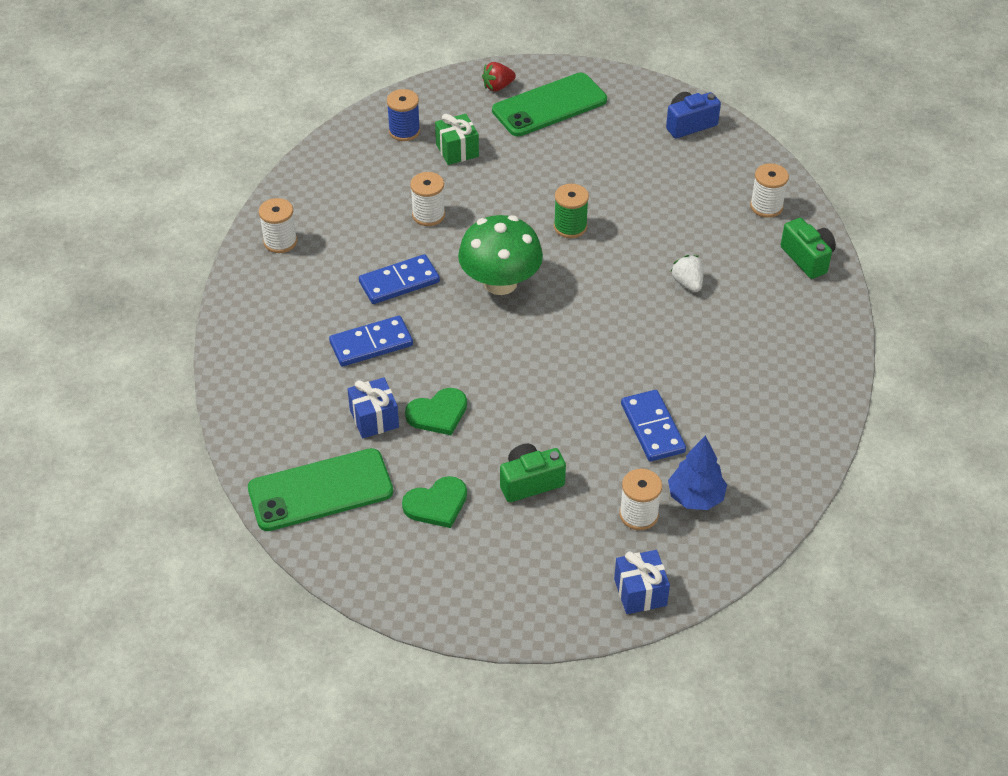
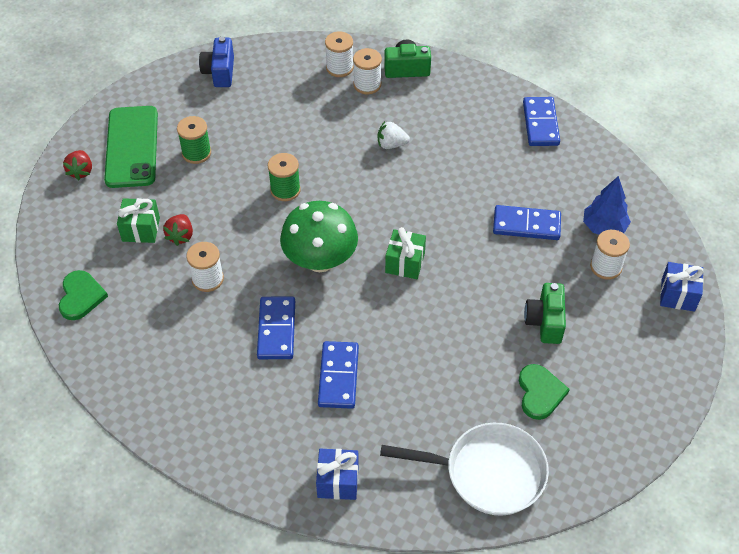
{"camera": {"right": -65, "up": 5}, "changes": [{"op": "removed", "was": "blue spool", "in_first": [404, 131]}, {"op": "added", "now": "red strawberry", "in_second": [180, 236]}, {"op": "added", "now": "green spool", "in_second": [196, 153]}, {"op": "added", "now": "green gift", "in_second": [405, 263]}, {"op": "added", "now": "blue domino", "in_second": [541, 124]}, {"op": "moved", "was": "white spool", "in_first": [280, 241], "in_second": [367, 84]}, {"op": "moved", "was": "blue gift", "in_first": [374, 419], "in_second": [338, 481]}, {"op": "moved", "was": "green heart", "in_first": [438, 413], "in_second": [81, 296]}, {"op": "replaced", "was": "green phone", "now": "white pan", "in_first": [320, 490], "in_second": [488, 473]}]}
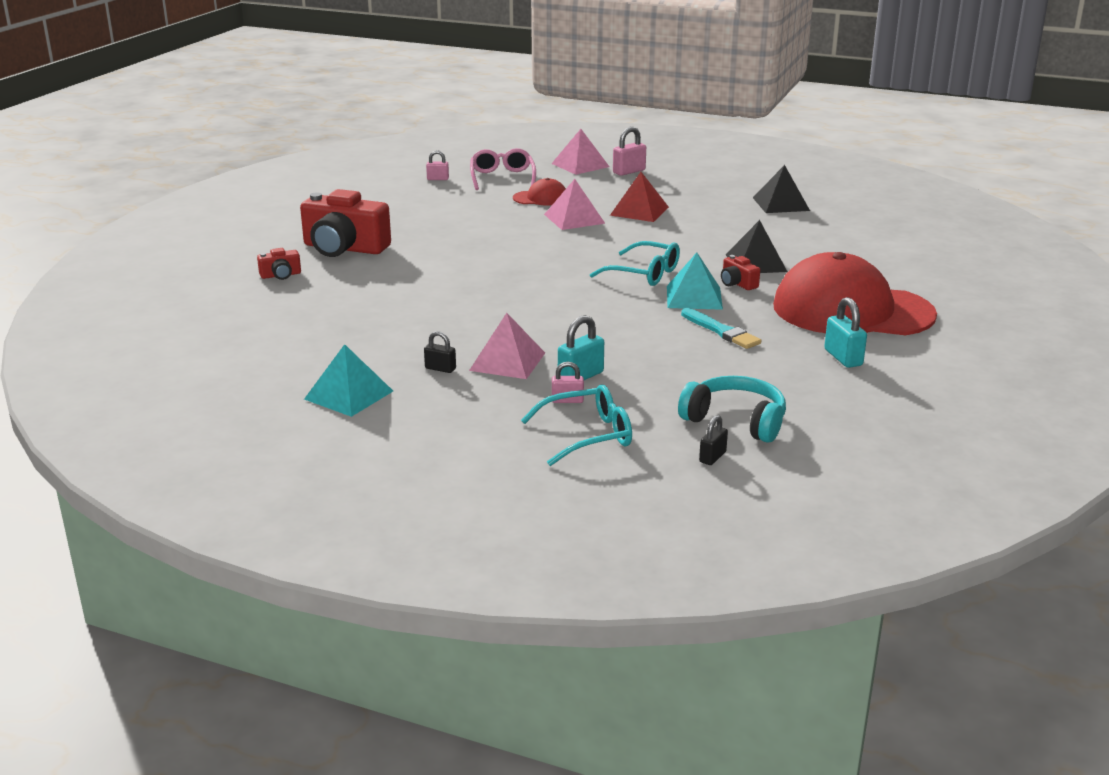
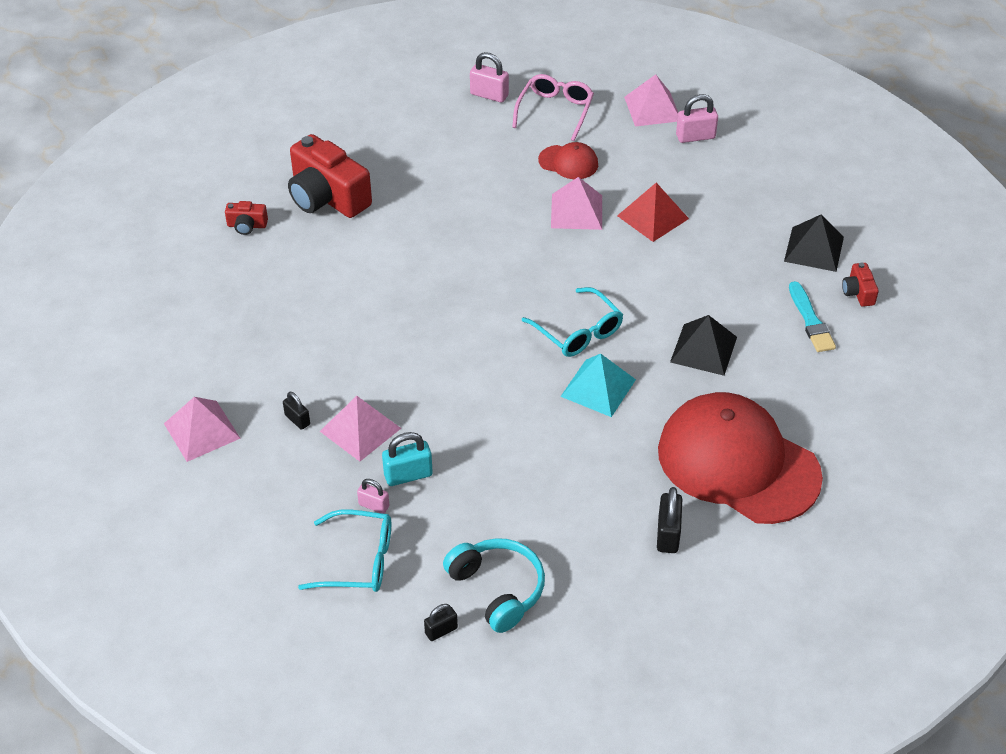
{"camera": {"right": 25, "up": 20}, "changes": [{"op": "moved", "was": "turquoise brush", "in_first": [721, 331], "in_second": [810, 320]}, {"op": "moved", "was": "red camera", "in_first": [737, 283], "in_second": [858, 292]}, {"op": "recoloured", "was": "turquoise pyramid", "now": "pink pyramid", "in_first": [349, 395], "in_second": [202, 430]}, {"op": "recoloured", "was": "turquoise padlock", "now": "black padlock", "in_first": [843, 358], "in_second": [668, 534]}, {"op": "resized", "was": "pink padlock", "in_first": [438, 179], "in_second": [489, 95], "ratio": 1.58}]}
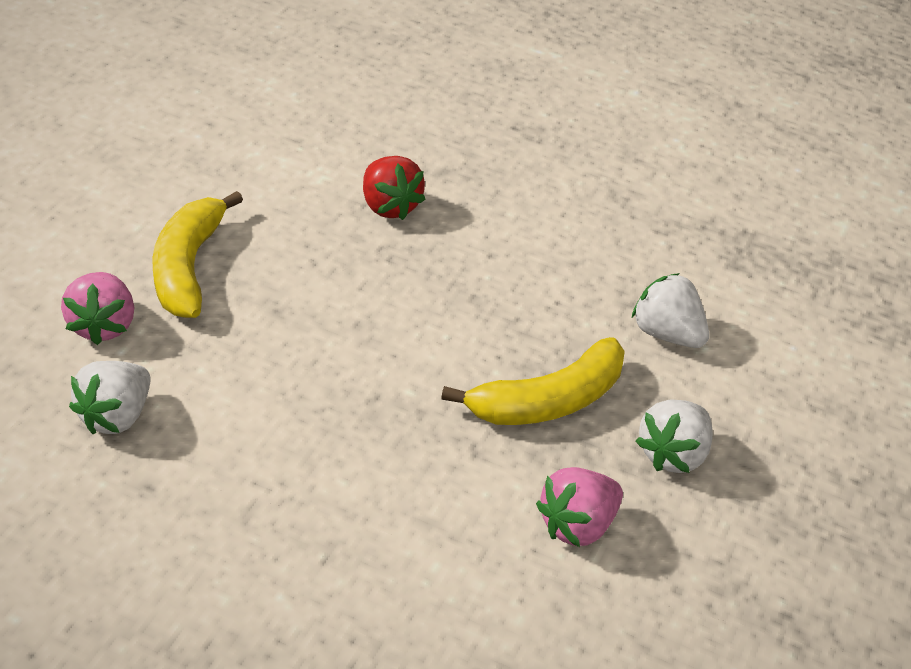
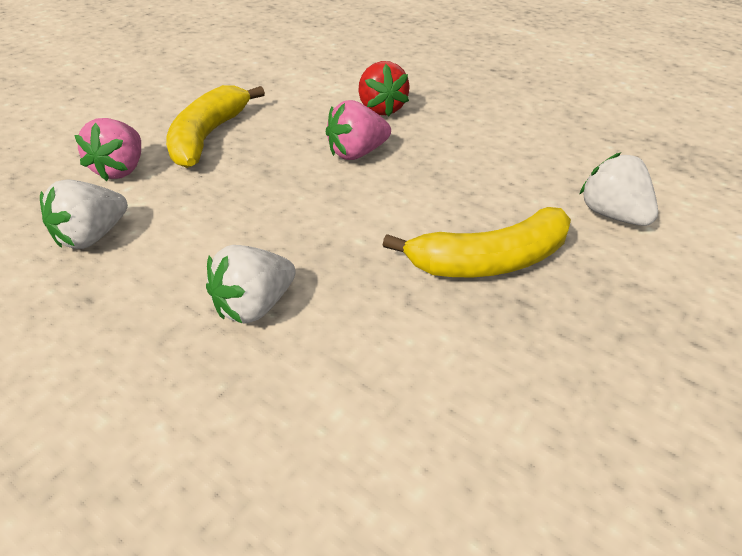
{"camera": {"right": 15, "up": 0}, "changes": [{"op": "moved", "was": "pink strawberry", "in_first": [578, 526], "in_second": [357, 153]}, {"op": "moved", "was": "white strawberry", "in_first": [673, 455], "in_second": [254, 306]}]}
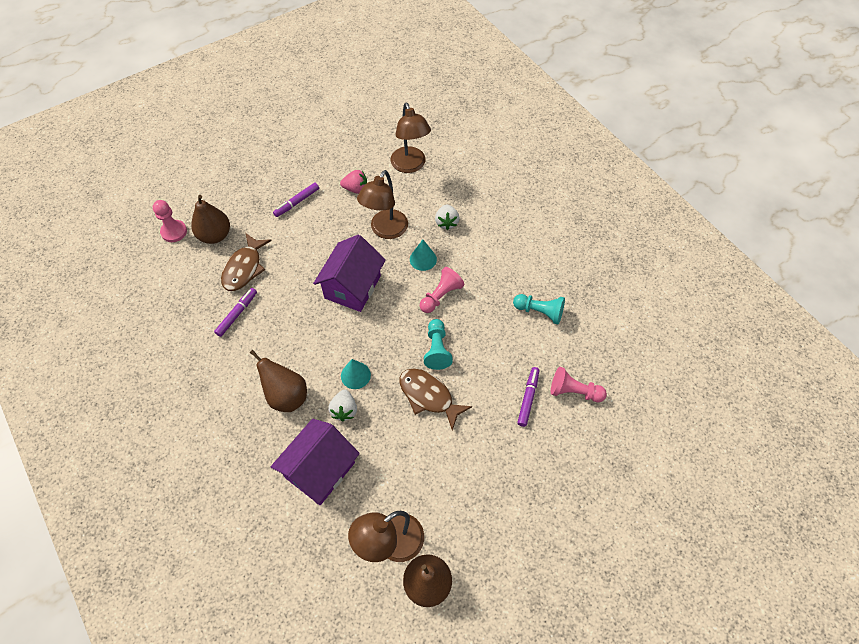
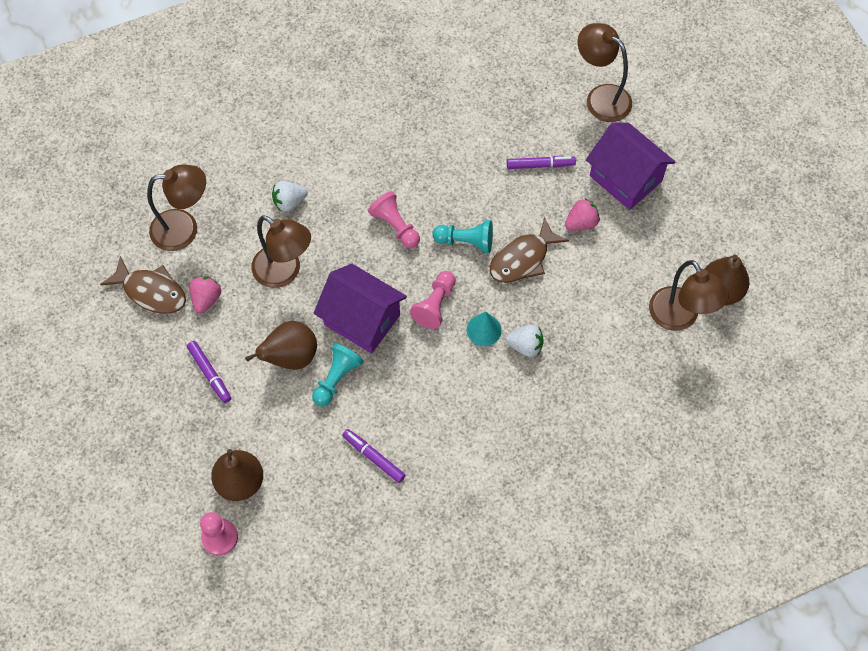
{"camera": {"right": -80, "up": 5}, "changes": [{"op": "removed", "was": "turquoise cone", "in_first": [423, 259]}, {"op": "added", "now": "pink strawberry", "in_second": [581, 223]}, {"op": "added", "now": "brown lamp", "in_second": [600, 97]}, {"op": "moved", "was": "brown fish", "in_first": [244, 268], "in_second": [151, 292]}, {"op": "moved", "was": "brown pear", "in_first": [286, 396], "in_second": [291, 357]}, {"op": "moved", "was": "purple house", "in_first": [320, 470], "in_second": [625, 178]}, {"op": "moved", "was": "turquoise pawn", "in_first": [539, 312], "in_second": [336, 379]}, {"op": "moved", "was": "pink pawn", "in_first": [574, 391], "in_second": [435, 305]}, {"op": "turned", "was": "white strawberry", "in_first": [446, 222], "in_second": [289, 202], "clockwise": 150}, {"op": "turned", "was": "purple marker", "in_first": [528, 398], "in_second": [540, 165], "clockwise": 150}]}
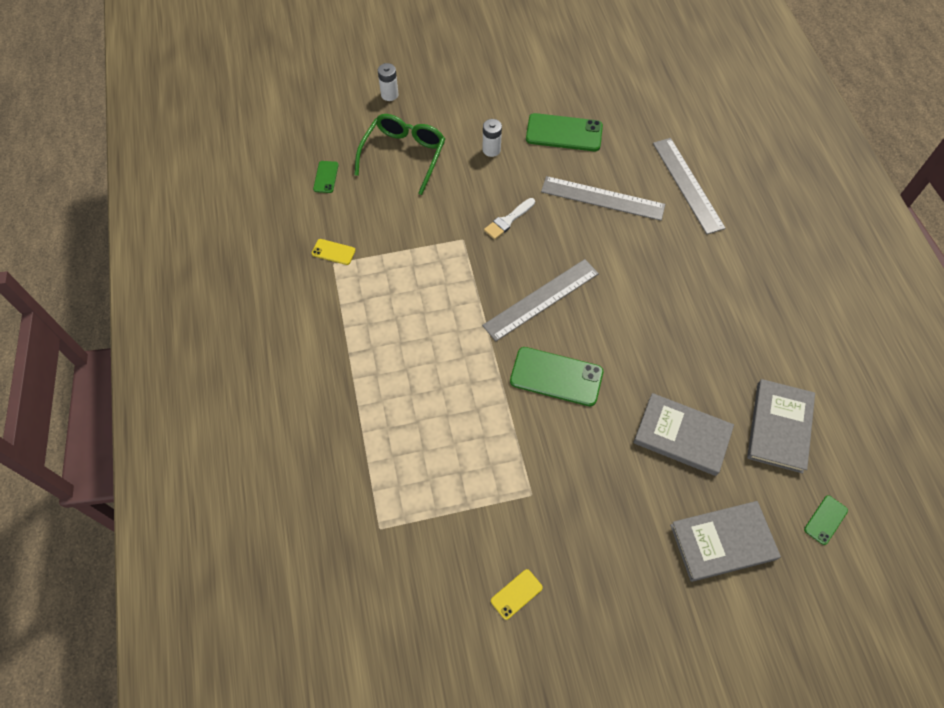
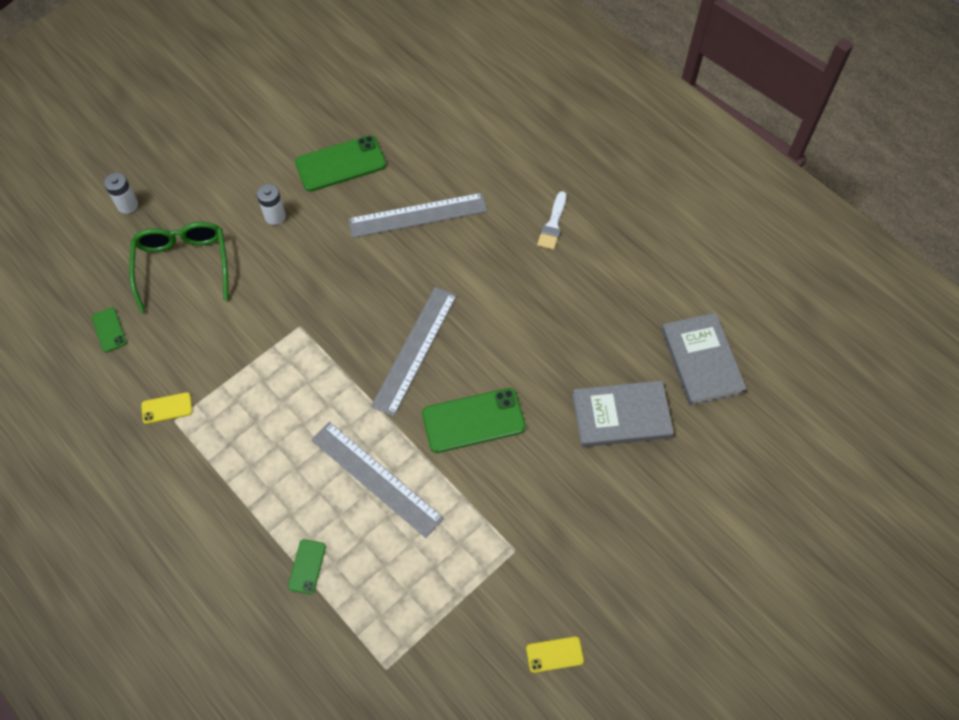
{"camera": {"right": -30, "up": 0}, "changes": [{"op": "removed", "was": "grey book", "in_first": [722, 542]}, {"op": "moved", "was": "white brush", "in_first": [508, 220], "in_second": [553, 224]}, {"op": "moved", "was": "grey ruler", "in_first": [687, 185], "in_second": [376, 478]}, {"op": "moved", "was": "green phone", "in_first": [825, 520], "in_second": [307, 566]}, {"op": "turned", "was": "yellow phone", "in_first": [516, 594], "in_second": [554, 654], "clockwise": 60}]}
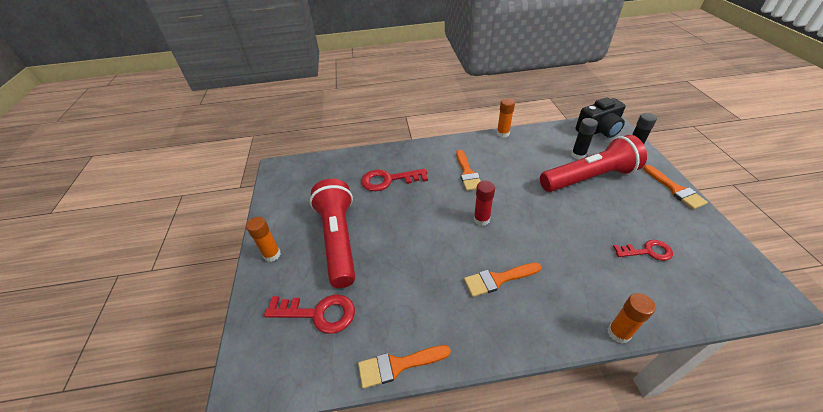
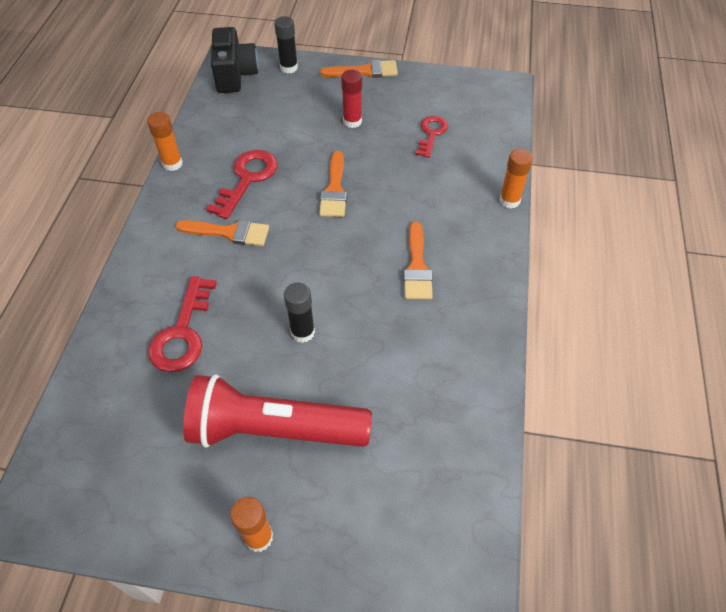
{"camera": {"right": -75, "up": 10}, "changes": [{"op": "removed", "was": "red flashlight", "in_first": [589, 178]}, {"op": "moved", "was": "red key", "in_first": [318, 313], "in_second": [247, 179]}, {"op": "moved", "was": "orange brush", "in_first": [398, 365], "in_second": [334, 190]}, {"op": "moved", "was": "red glue stick", "in_first": [481, 219], "in_second": [352, 121]}, {"op": "moved", "was": "black glue stick", "in_first": [578, 155], "in_second": [302, 332]}]}
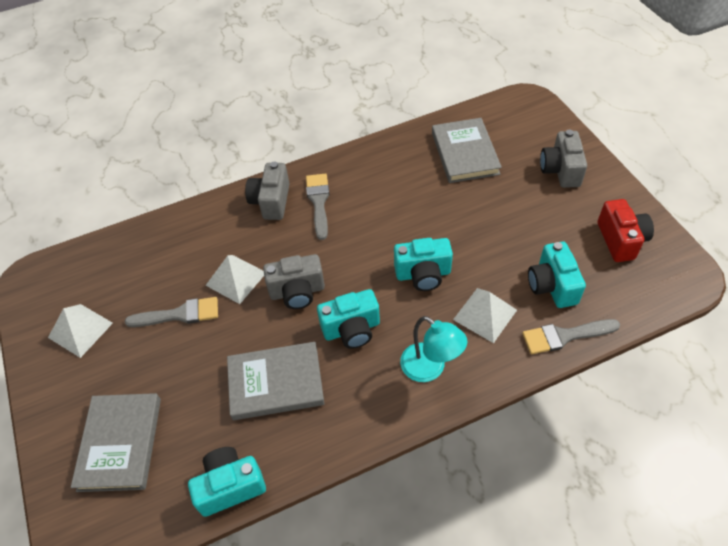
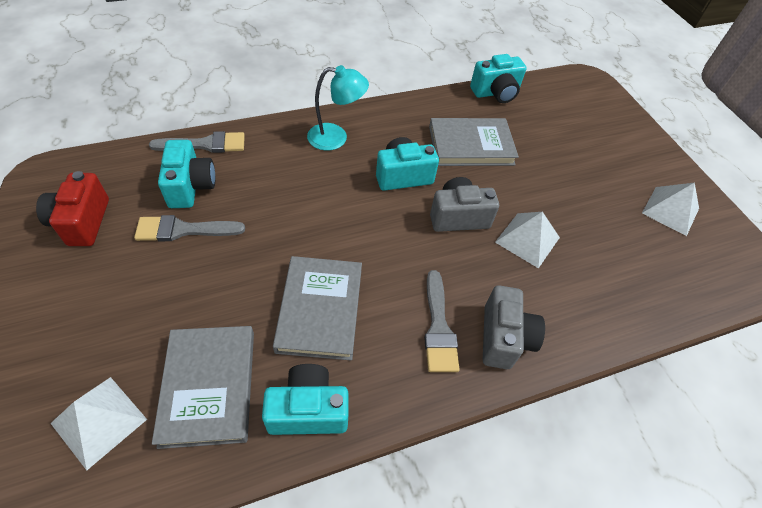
{"camera": {"right": 175, "up": 0}, "changes": [{"op": "removed", "was": "grey camera", "in_first": [560, 170]}, {"op": "moved", "was": "grey book", "in_first": [120, 443], "in_second": [320, 309]}, {"op": "moved", "was": "grey brush", "in_first": [179, 314], "in_second": [183, 230]}, {"op": "moved", "was": "turquoise camera", "in_first": [423, 274], "in_second": [308, 410]}, {"op": "moved", "was": "white pyramid", "in_first": [485, 315], "in_second": [99, 421]}, {"op": "turned", "was": "turquoise lamp", "in_first": [430, 368], "in_second": [336, 138], "clockwise": 135}]}
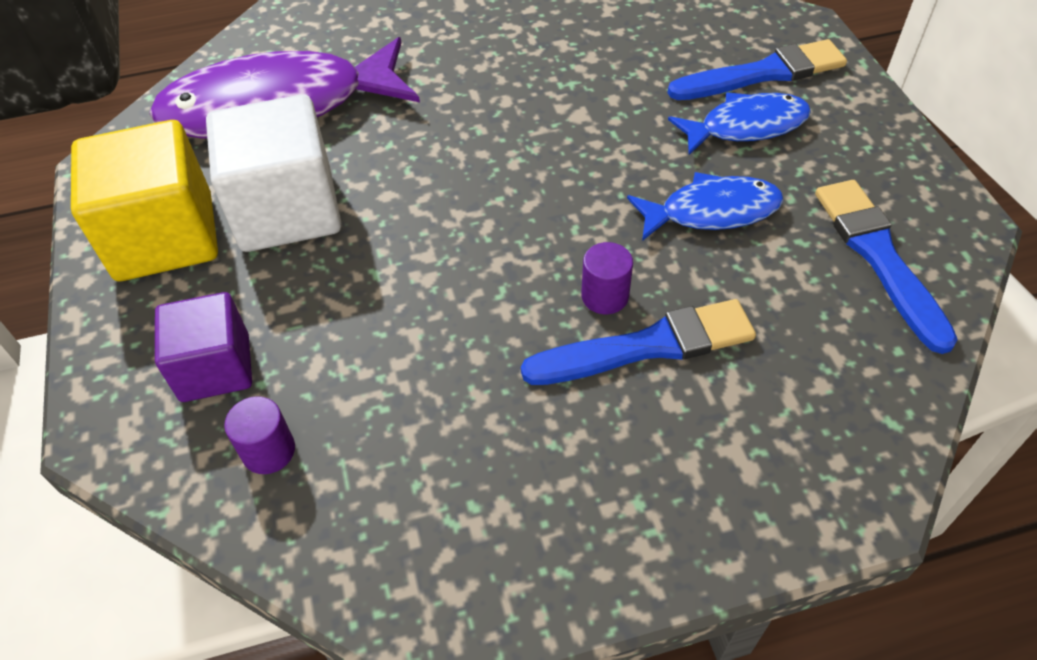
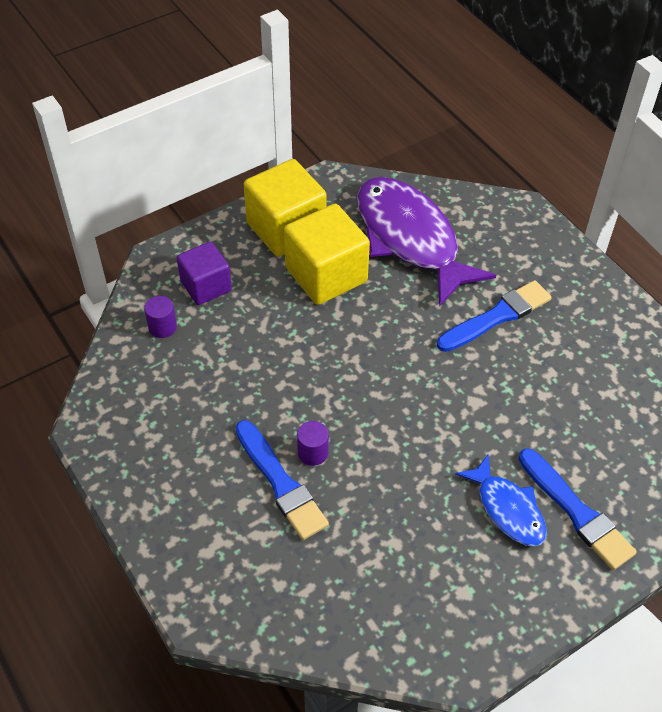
{"camera": {"right": 70, "up": 0}, "changes": [{"op": "removed", "was": "blue fish", "in_first": [712, 211]}, {"op": "moved", "was": "blue brush", "in_first": [879, 258], "in_second": [496, 317]}, {"op": "recoloured", "was": "white cube", "now": "yellow cube", "in_first": [287, 210], "in_second": [326, 275]}]}
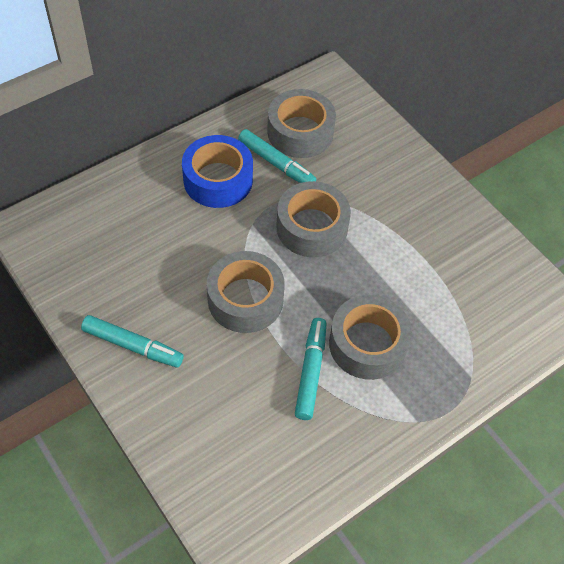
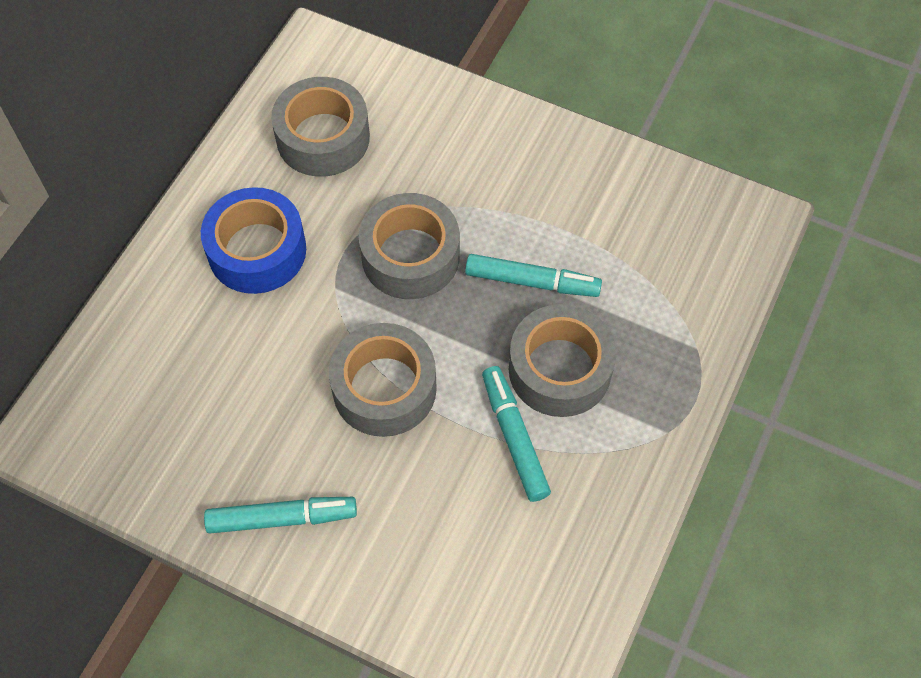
{"camera": {"right": -25, "up": 5}, "changes": [{"op": "moved", "was": "turquoise marker", "in_first": [276, 164], "in_second": [532, 282]}]}
